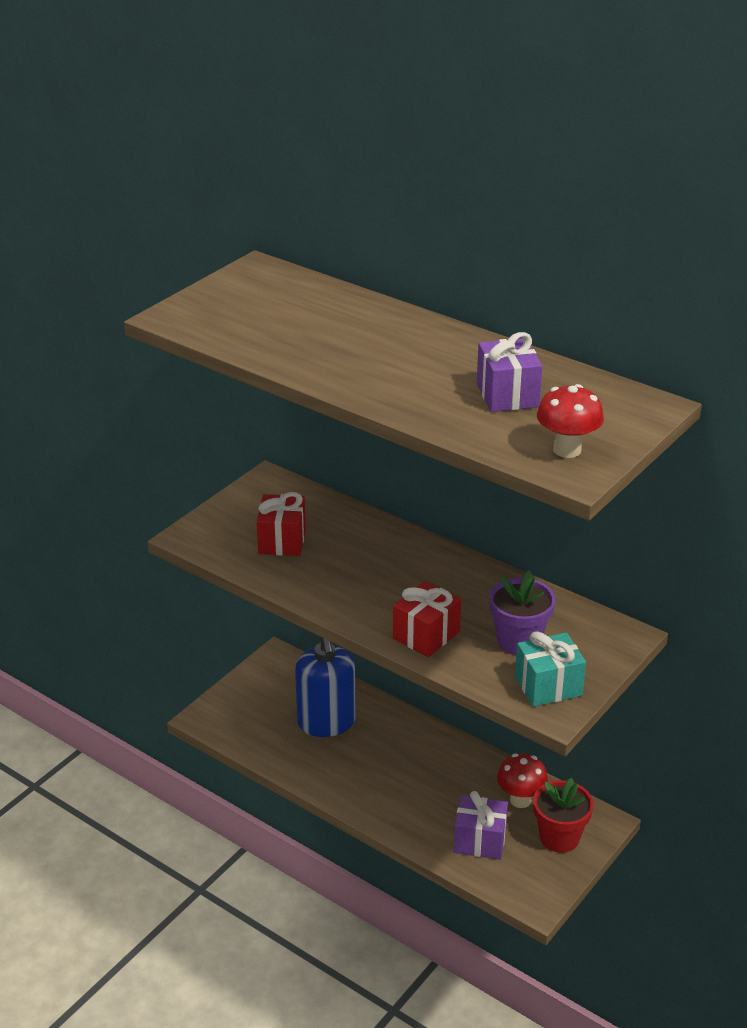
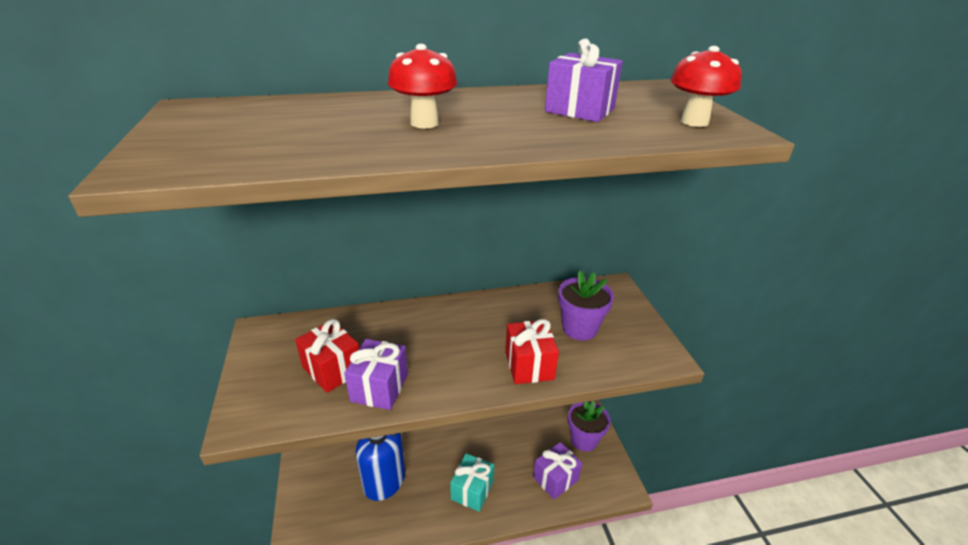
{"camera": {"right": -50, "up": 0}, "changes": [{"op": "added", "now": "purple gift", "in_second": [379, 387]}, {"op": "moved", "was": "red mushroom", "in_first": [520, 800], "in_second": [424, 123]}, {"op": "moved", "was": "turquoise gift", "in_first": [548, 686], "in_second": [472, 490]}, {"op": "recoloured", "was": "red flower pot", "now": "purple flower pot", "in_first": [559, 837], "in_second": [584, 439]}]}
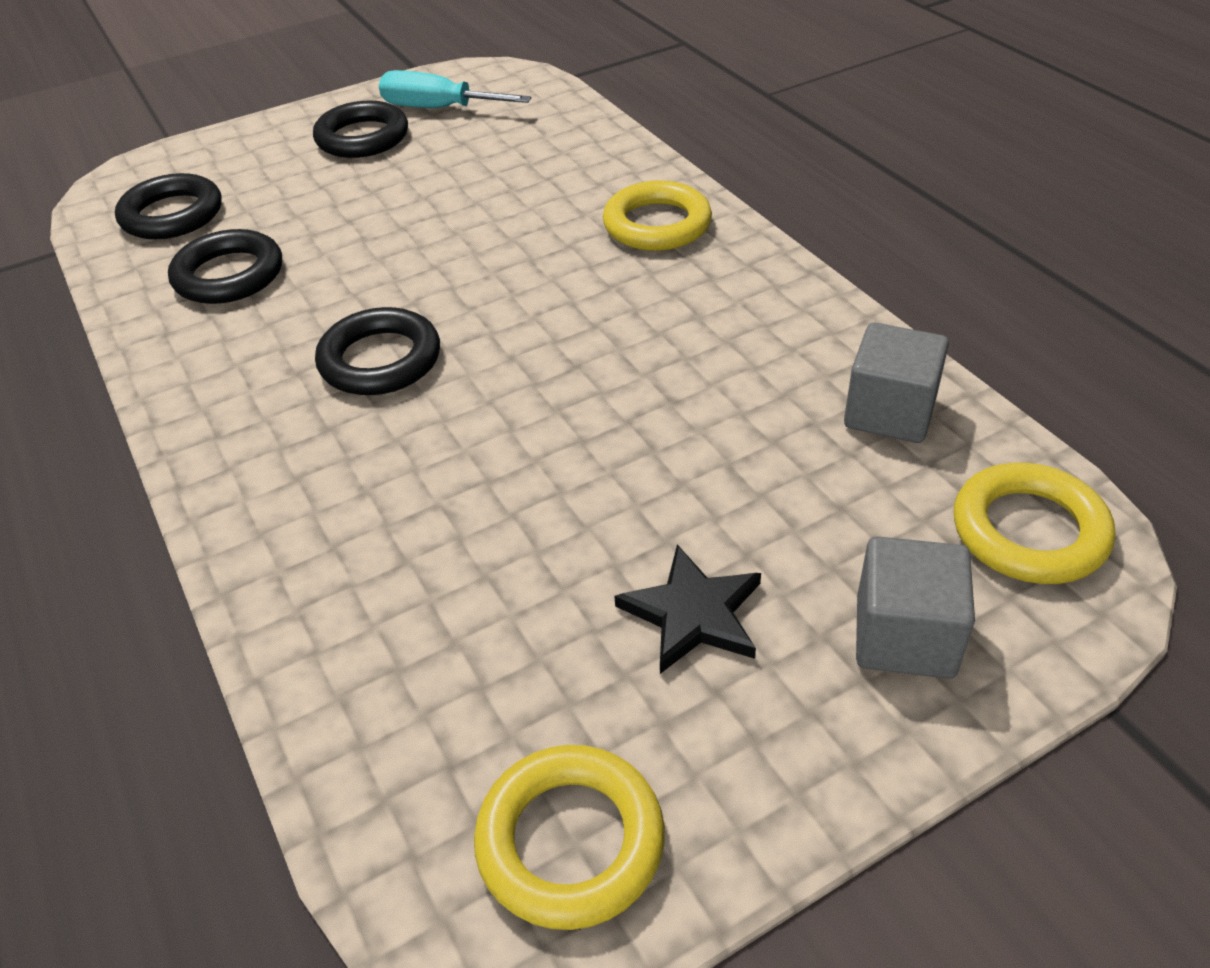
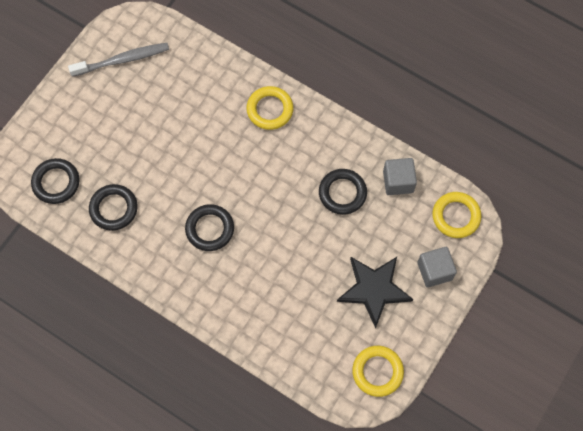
{"camera": {"right": -30, "up": 25}, "changes": [{"op": "moved", "was": "black ring", "in_first": [362, 137], "in_second": [342, 193]}, {"op": "replaced", "was": "turquoise screwdriver", "now": "grey toothbrush", "in_first": [438, 108], "in_second": [122, 60]}, {"op": "resized", "was": "black star", "in_first": [693, 614], "in_second": [374, 289], "ratio": 1.6}]}
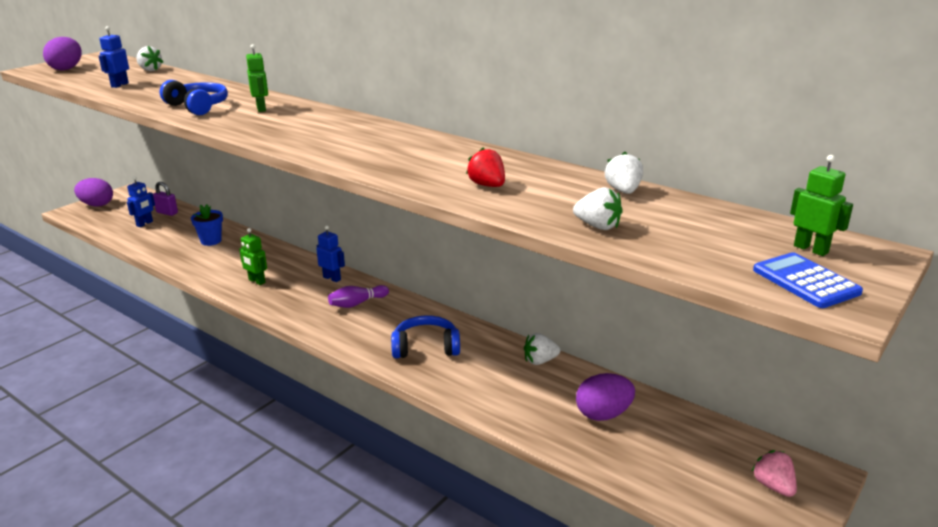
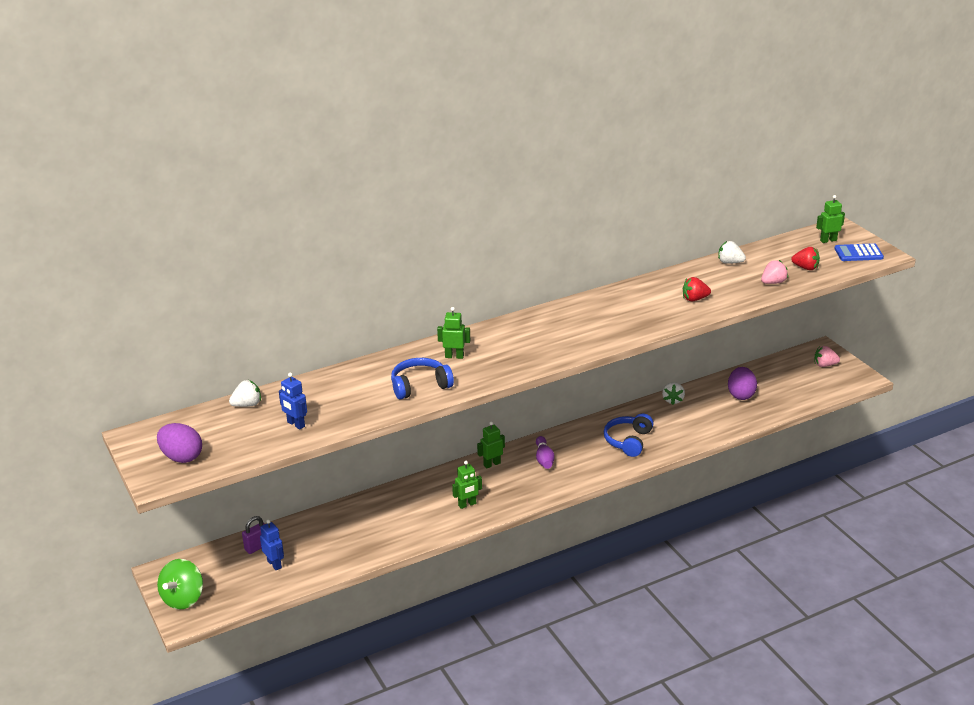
{"camera": {"right": -65, "up": 5}, "changes": [{"op": "removed", "was": "blue flower pot", "in_first": [211, 241]}, {"op": "added", "now": "red strawberry", "in_second": [805, 268]}, {"op": "replaced", "was": "purple egg", "now": "green spinning top", "in_first": [97, 205], "in_second": [183, 599]}, {"op": "recoloured", "was": "blue robot", "now": "green robot", "in_first": [332, 278], "in_second": [492, 464]}, {"op": "recoloured", "was": "white strawberry", "now": "pink strawberry", "in_first": [597, 226], "in_second": [773, 282]}]}
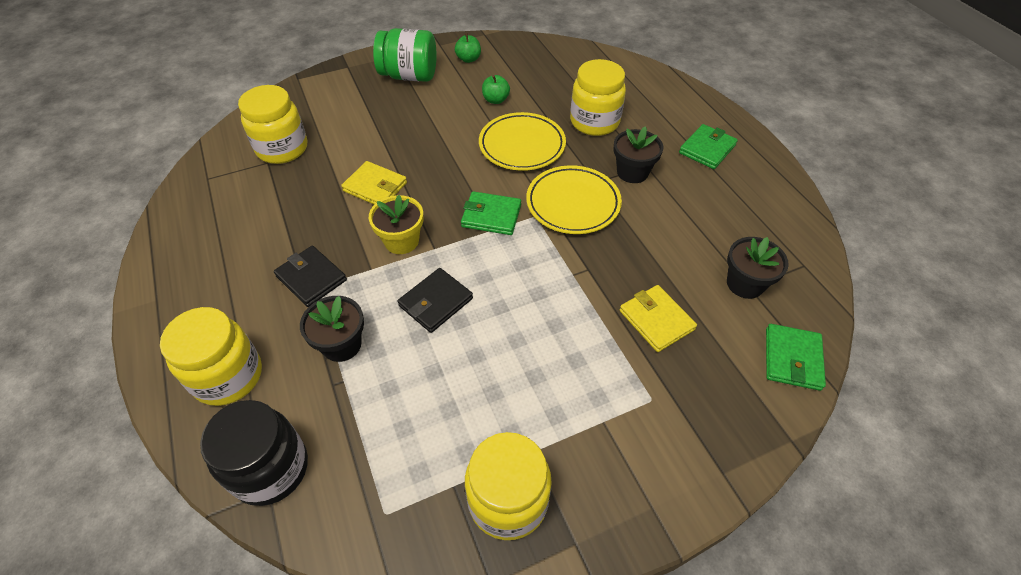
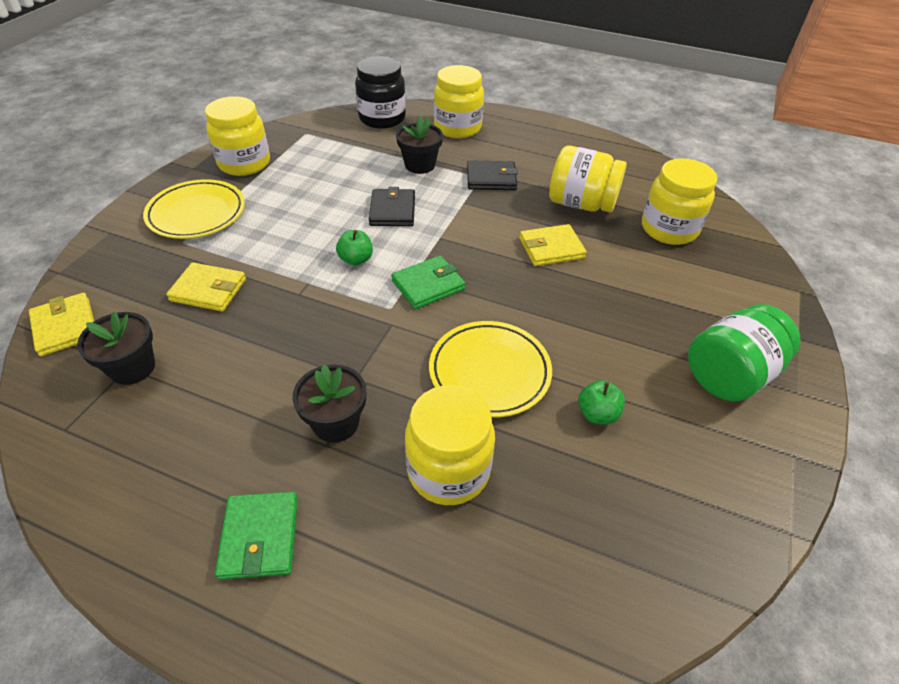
{"camera": {"right": 135, "up": -5}, "changes": [{"op": "removed", "was": "yellow flower pot", "in_first": [401, 241]}, {"op": "added", "now": "yellow jar", "in_second": [581, 204]}, {"op": "moved", "was": "green apple", "in_first": [468, 59], "in_second": [356, 259]}, {"op": "moved", "was": "yellow plate", "in_first": [573, 203], "in_second": [197, 214]}, {"op": "recoloured", "was": "green wallet", "now": "yellow wallet", "in_first": [792, 359], "in_second": [65, 327]}]}
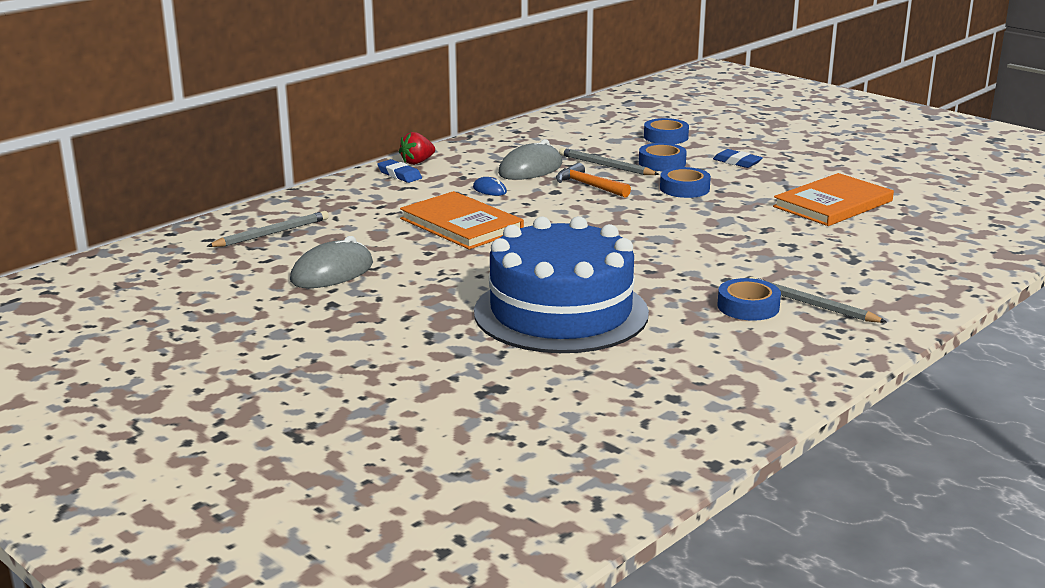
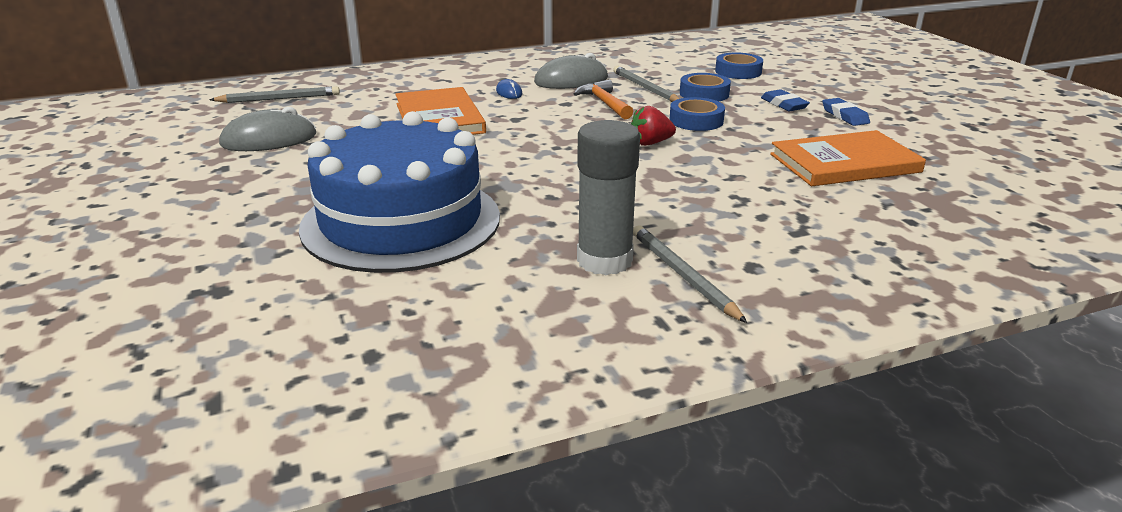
{"camera": {"right": 25, "up": 5}, "changes": [{"op": "moved", "was": "blue eraser", "in_first": [399, 175], "in_second": [845, 116]}, {"op": "moved", "was": "red strawberry", "in_first": [417, 162], "in_second": [650, 143]}, {"op": "replaced", "was": "blue tape", "now": "grey glue stick", "in_first": [748, 306], "in_second": [604, 260]}]}
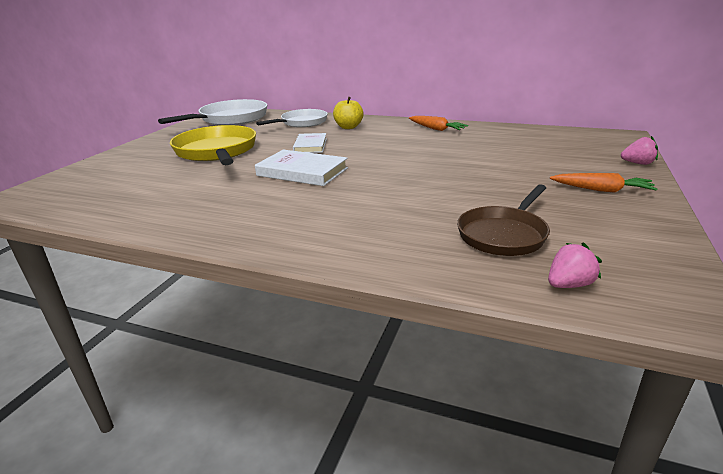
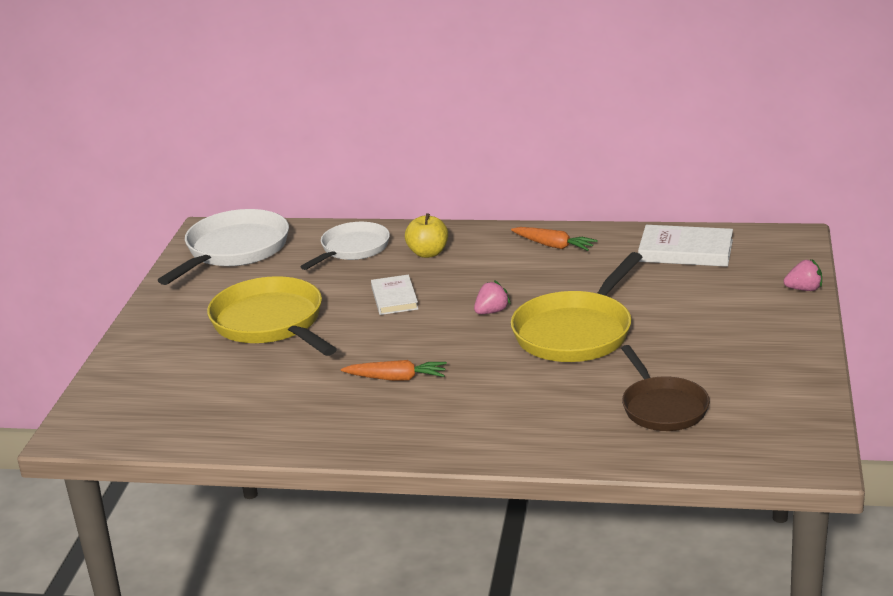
{"camera": {"right": -10, "up": 0}, "changes": [{"op": "added", "now": "yellow pan", "in_second": [576, 332]}, {"op": "moved", "was": "white book", "in_first": [302, 172], "in_second": [685, 251]}, {"op": "moved", "was": "pink strawberry", "in_first": [569, 284], "in_second": [491, 312]}, {"op": "moved", "was": "orange carrot", "in_first": [602, 190], "in_second": [396, 378]}, {"op": "turned", "was": "brown pan", "in_first": [504, 234], "in_second": [662, 407], "clockwise": -45}]}
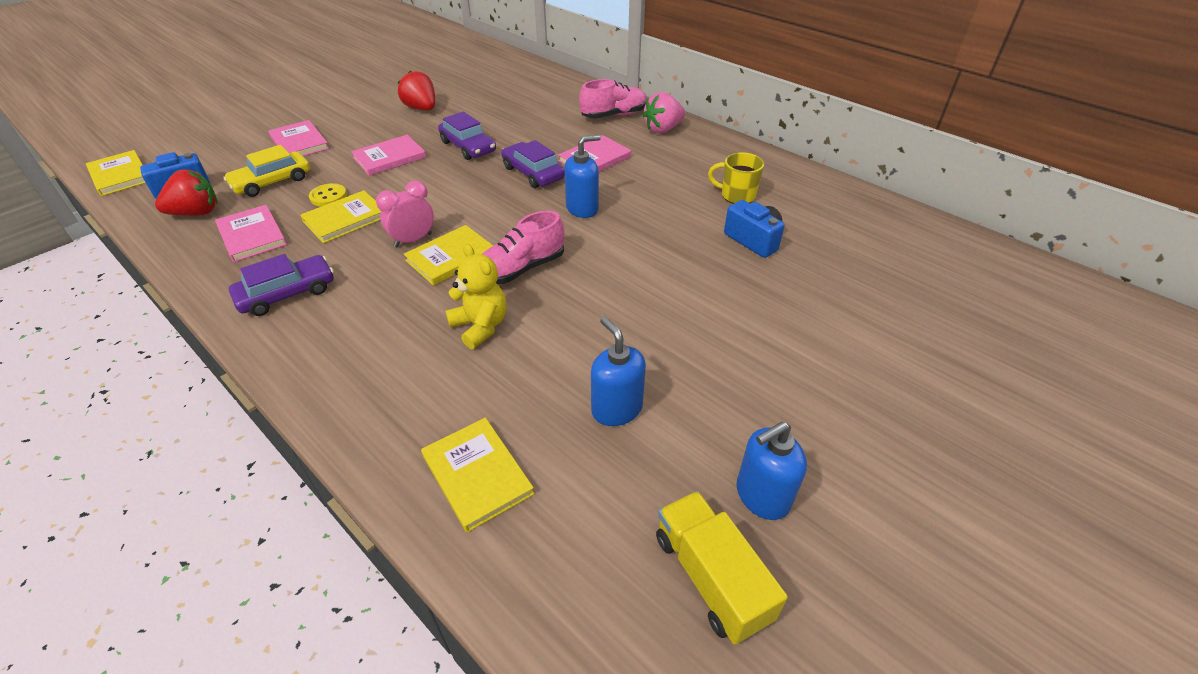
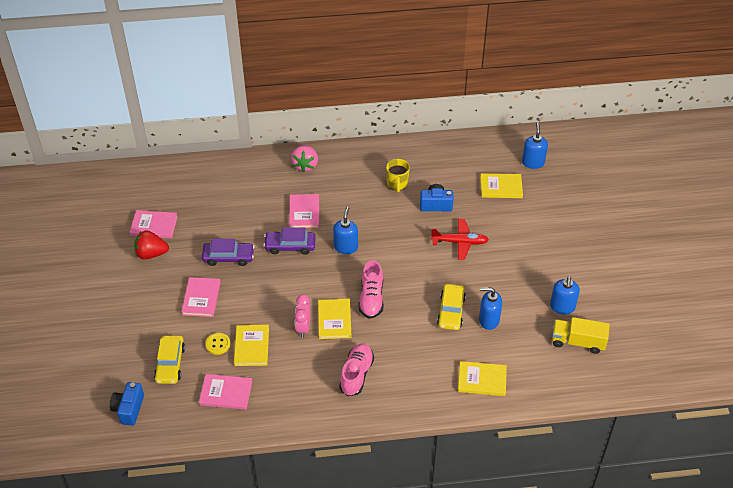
{"camera": {"right": -50, "up": 5}, "changes": [{"op": "removed", "was": "red strawberry", "in_first": [196, 213]}, {"op": "removed", "was": "purple car", "in_first": [287, 293]}, {"op": "removed", "was": "yellow teddy bear", "in_first": [480, 326]}, {"op": "added", "now": "red plane", "in_second": [460, 242]}, {"op": "added", "now": "yellow car", "in_second": [451, 311]}, {"op": "added", "now": "blue soap dispenser", "in_second": [533, 162]}, {"op": "moved", "was": "yellow book", "in_first": [120, 175], "in_second": [501, 187]}, {"op": "moved", "was": "pink book", "in_first": [299, 143], "in_second": [154, 225]}, {"op": "moved", "was": "pink shoe", "in_first": [614, 115], "in_second": [356, 374]}, {"op": "turned", "was": "yellow mug", "in_first": [736, 195], "in_second": [397, 184], "clockwise": -60}]}
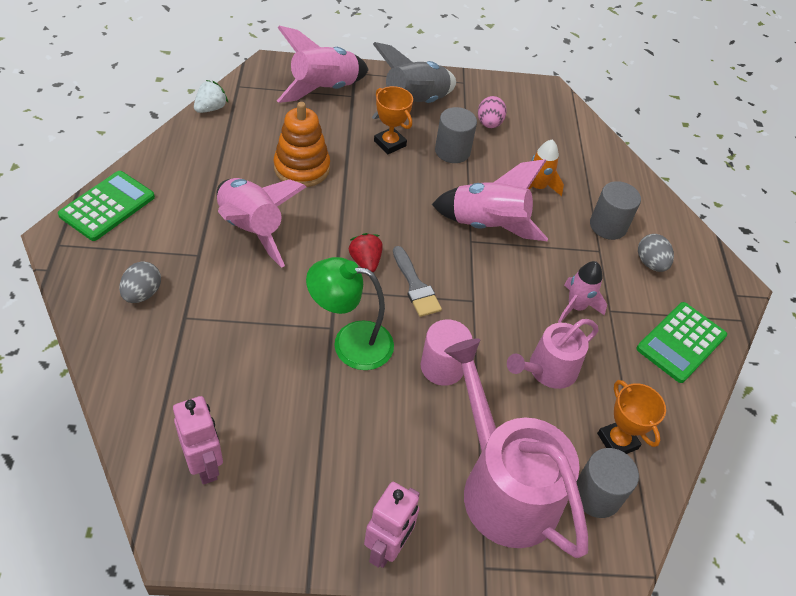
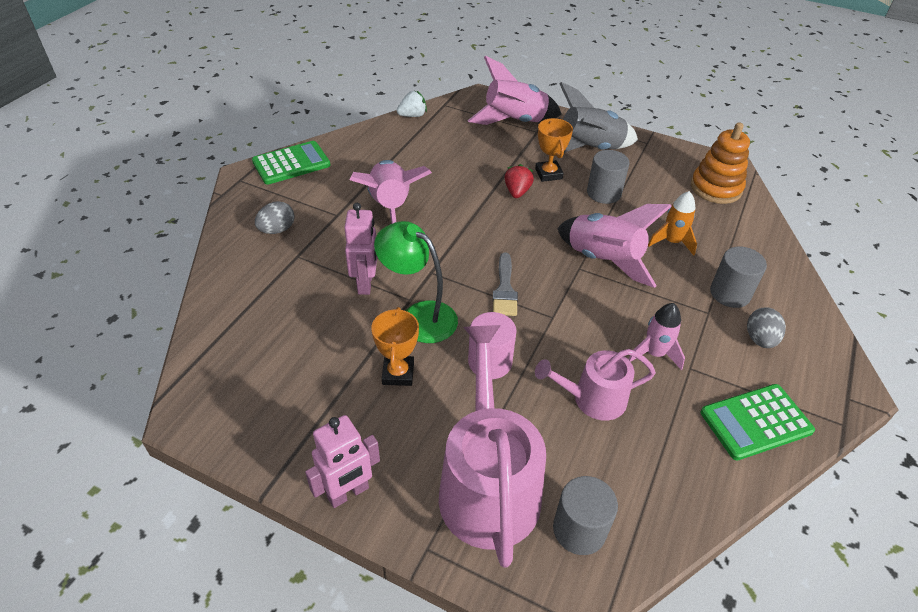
{"camera": {"right": 30, "up": -5}, "changes": [{"op": "removed", "was": "pink egg", "in_first": [489, 124]}, {"op": "moved", "was": "pink robot", "in_first": [205, 465], "in_second": [366, 283]}, {"op": "moved", "was": "orange stacking toy", "in_first": [302, 168], "in_second": [716, 188]}, {"op": "moved", "was": "red strawberry", "in_first": [365, 262], "in_second": [517, 192]}, {"op": "moved", "was": "orange trophy", "in_first": [617, 441], "in_second": [398, 373]}]}
